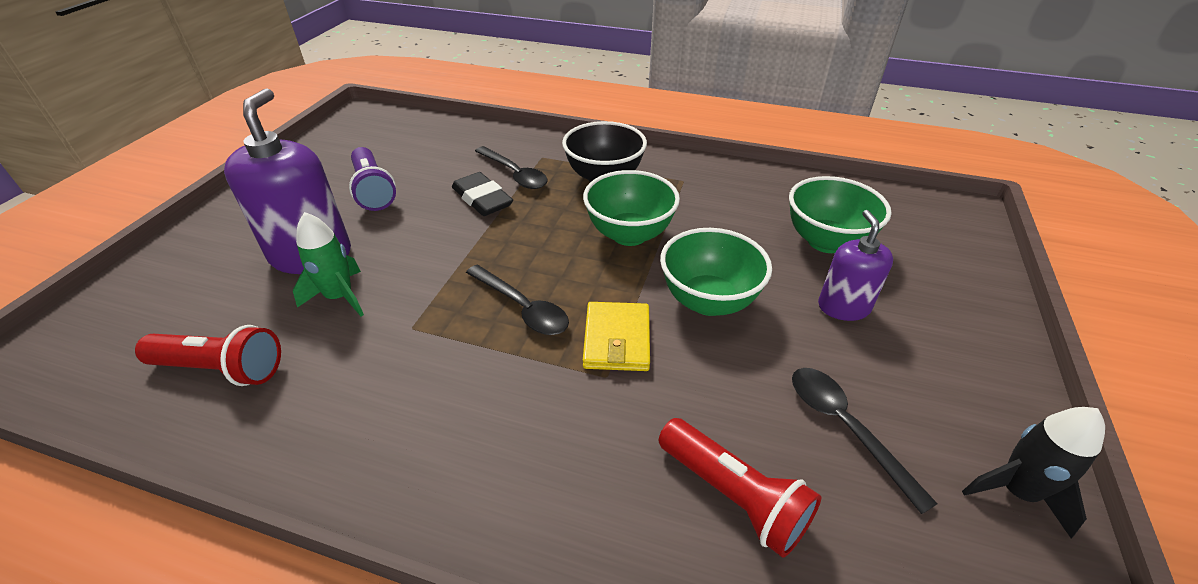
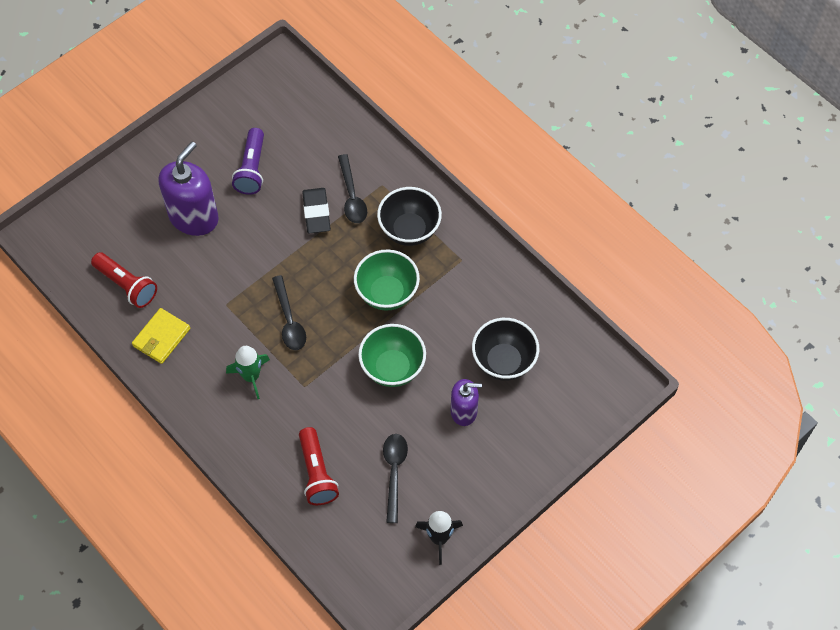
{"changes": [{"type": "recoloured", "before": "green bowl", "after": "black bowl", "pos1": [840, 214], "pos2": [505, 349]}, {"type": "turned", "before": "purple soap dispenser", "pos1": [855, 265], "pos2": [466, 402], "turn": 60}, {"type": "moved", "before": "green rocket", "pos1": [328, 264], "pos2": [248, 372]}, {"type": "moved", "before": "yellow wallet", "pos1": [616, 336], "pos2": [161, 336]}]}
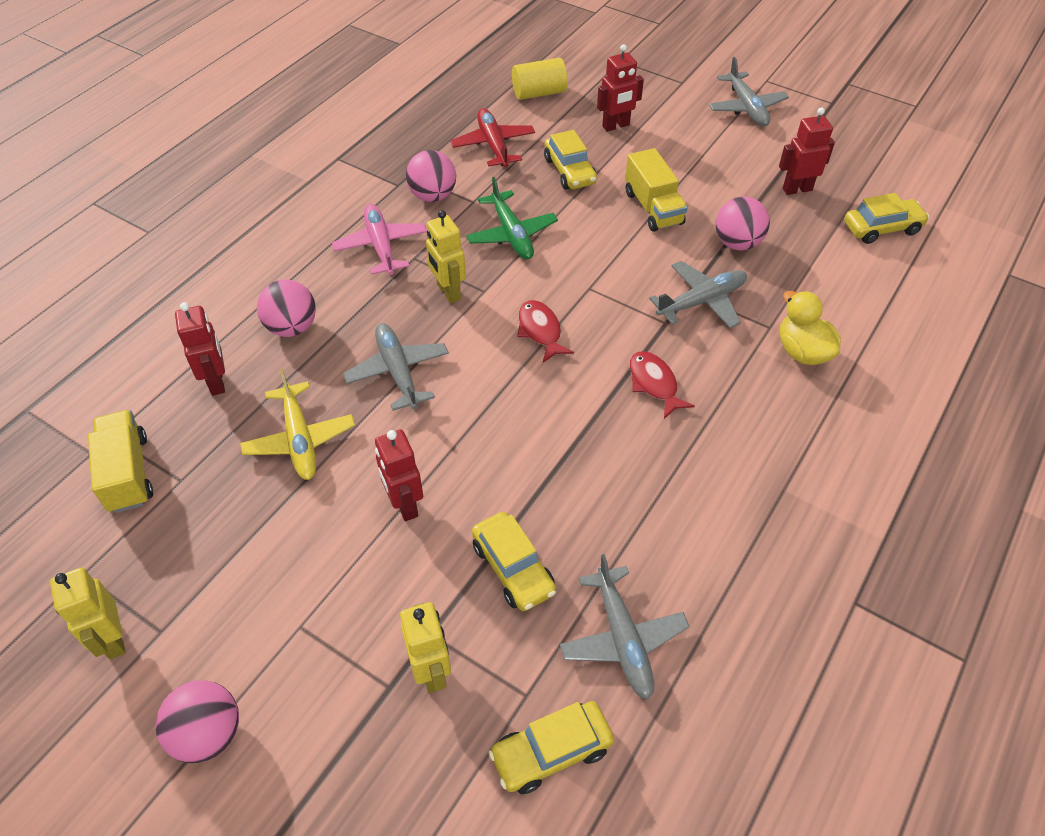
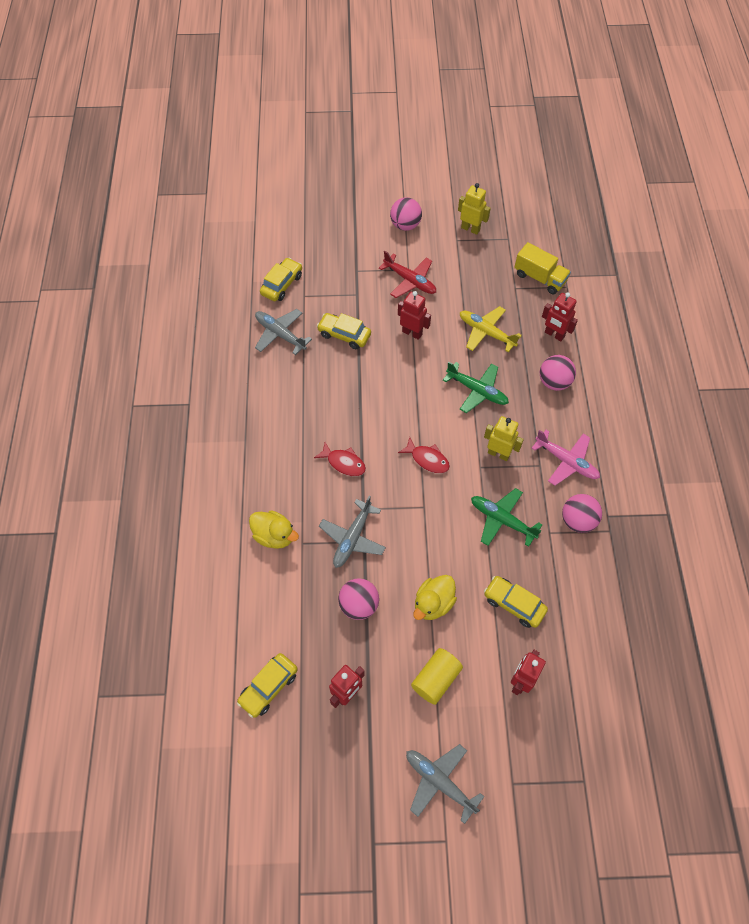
{"changes": [{"type": "moved", "before": "yellow cylinder", "pos1": [540, 79], "pos2": [437, 676]}, {"type": "moved", "before": "red plane", "pos1": [492, 137], "pos2": [407, 274]}, {"type": "replaced", "before": "yellow truck", "after": "yellow duck", "pos1": [656, 190], "pos2": [435, 597]}, {"type": "recoloured", "before": "grey plane", "after": "green plane", "pos1": [396, 367], "pos2": [476, 387]}, {"type": "removed", "before": "yellow robot", "pos1": [425, 647]}]}
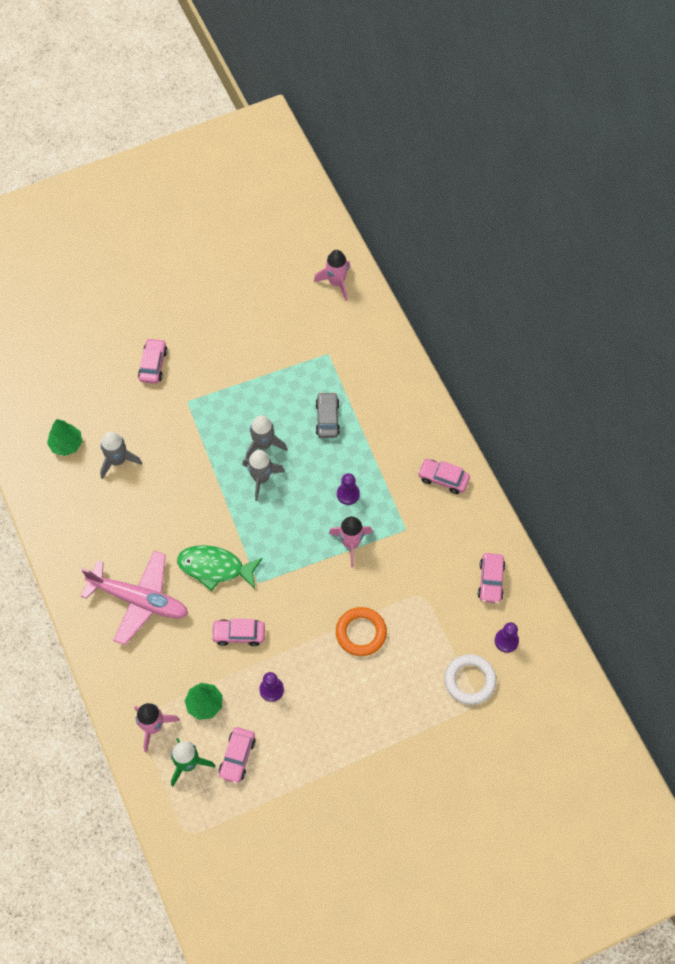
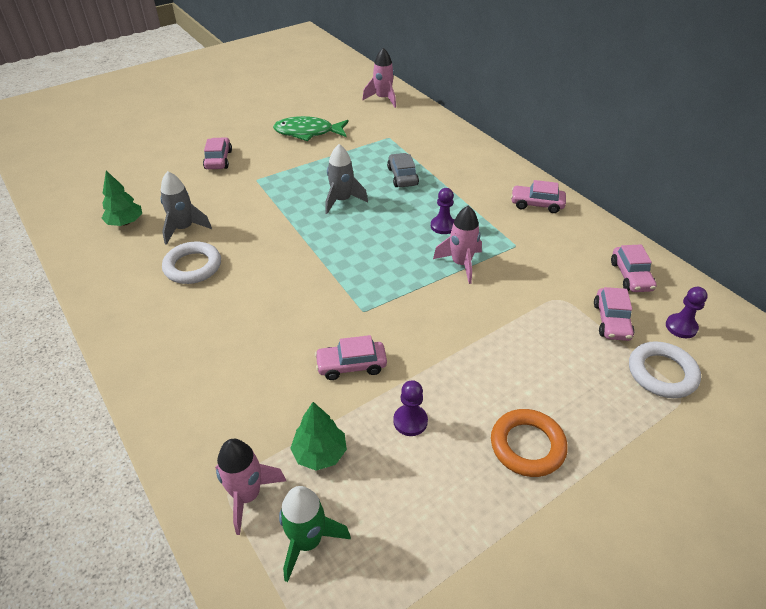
{"changes": [{"type": "removed", "before": "grey rocket", "pos1": [264, 475]}, {"type": "moved", "before": "green fish", "pos1": [220, 568], "pos2": [310, 128]}, {"type": "removed", "before": "pink plane", "pos1": [134, 598]}, {"type": "moved", "before": "orange ring", "pos1": [361, 631], "pos2": [529, 443]}, {"type": "moved", "before": "pink car", "pos1": [237, 755], "pos2": [614, 314]}, {"type": "added", "after": "white ring", "pos2": [191, 263]}]}
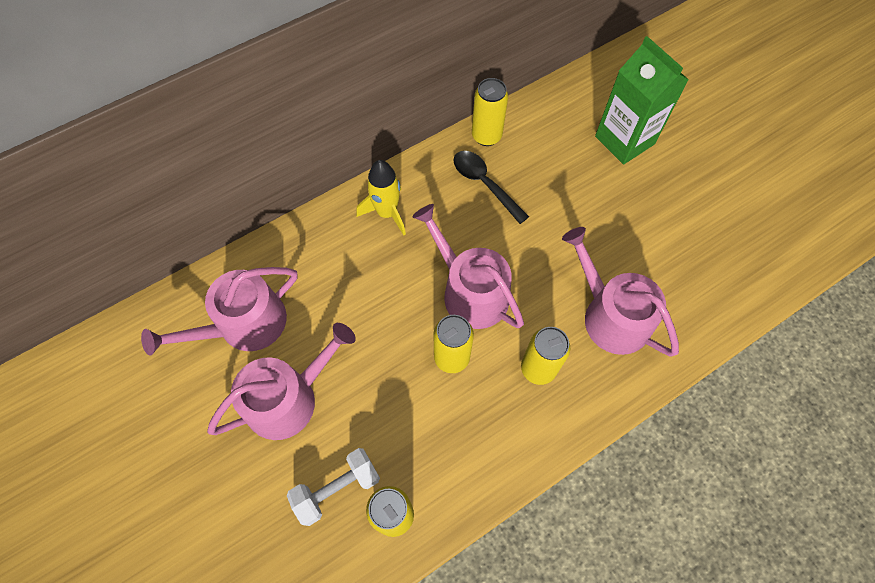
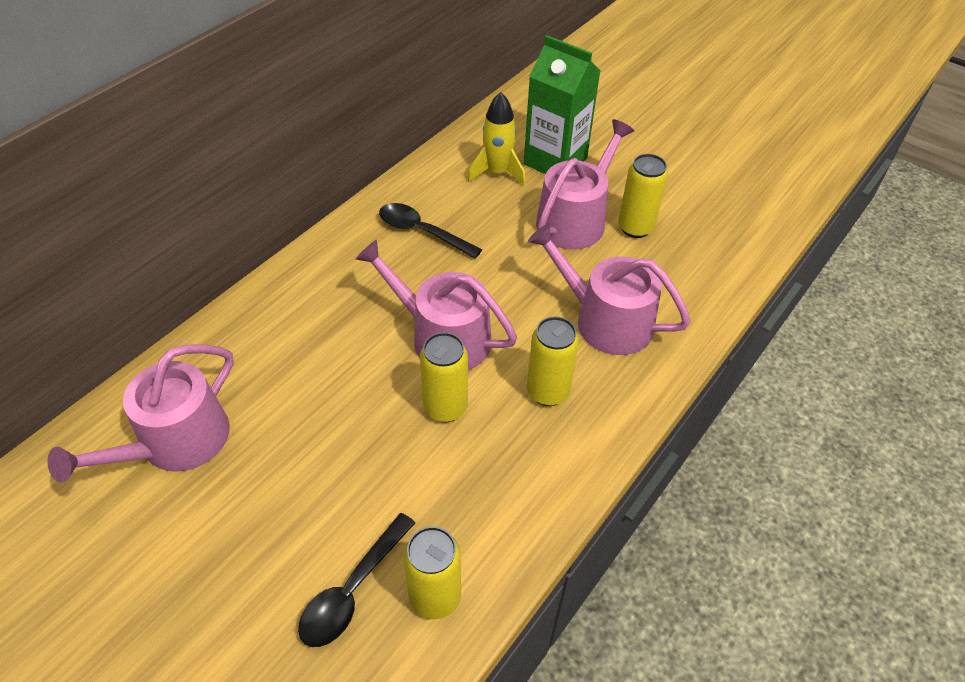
{"changes": [{"type": "moved", "before": "yellow can", "pos1": [490, 112], "pos2": [643, 196]}, {"type": "moved", "before": "yellow rocket", "pos1": [381, 197], "pos2": [496, 139]}, {"type": "moved", "before": "pink watering can", "pos1": [281, 381], "pos2": [585, 184]}, {"type": "replaced", "before": "white dumbbell", "after": "black spoon", "pos1": [333, 487], "pos2": [356, 580]}]}
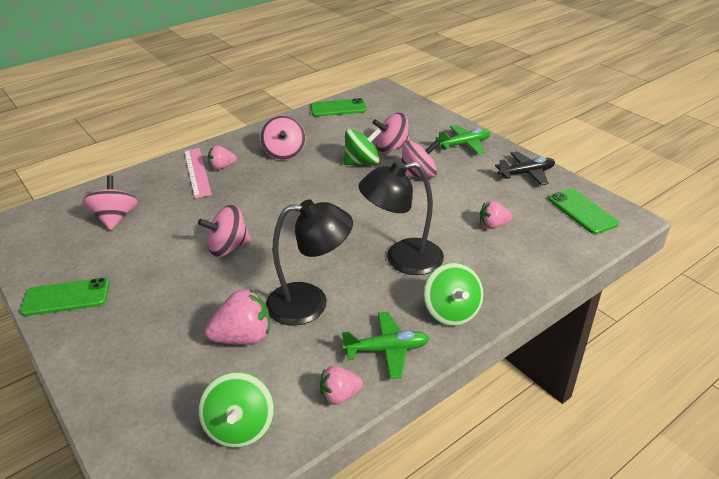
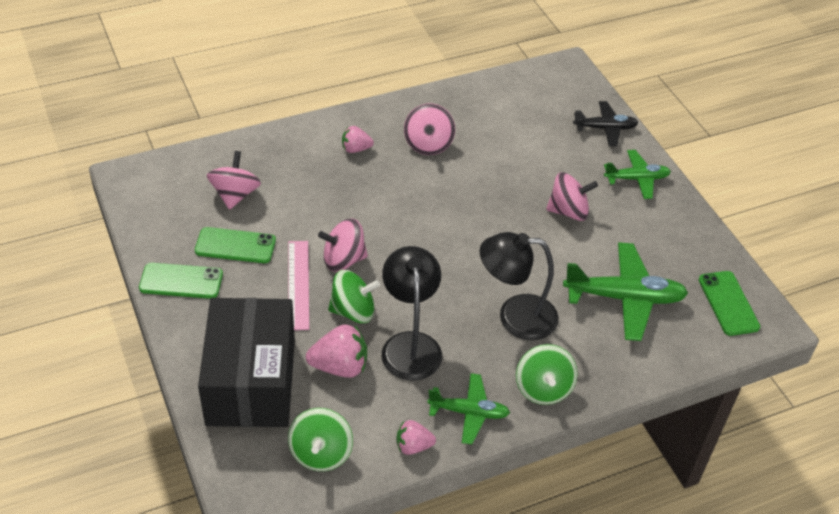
{"changes": [{"type": "moved", "before": "green phone", "pos1": [338, 107], "pos2": [235, 245]}, {"type": "removed", "before": "pink spinning top", "pos1": [391, 133]}, {"type": "moved", "before": "green spinning top", "pos1": [362, 146], "pos2": [354, 296]}, {"type": "moved", "before": "pink ruler", "pos1": [198, 173], "pos2": [298, 285]}, {"type": "moved", "before": "black plane", "pos1": [525, 168], "pos2": [605, 123]}, {"type": "turned", "before": "black lamp", "pos1": [309, 262], "pos2": [412, 313], "turn": -105}, {"type": "replaced", "before": "pink strawberry", "after": "green plane", "pos1": [496, 215], "pos2": [625, 291]}, {"type": "added", "after": "black box", "pos2": [246, 362]}]}
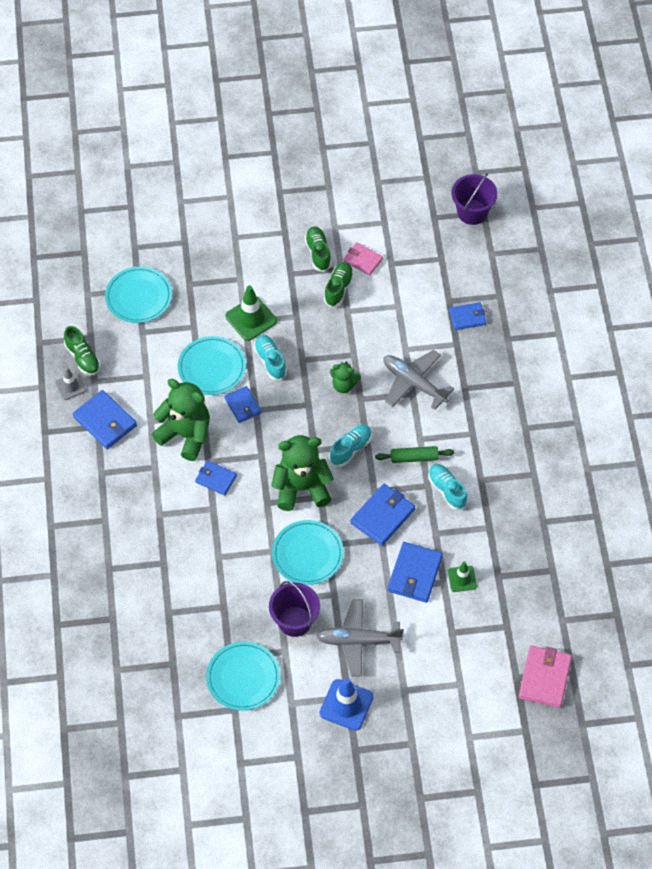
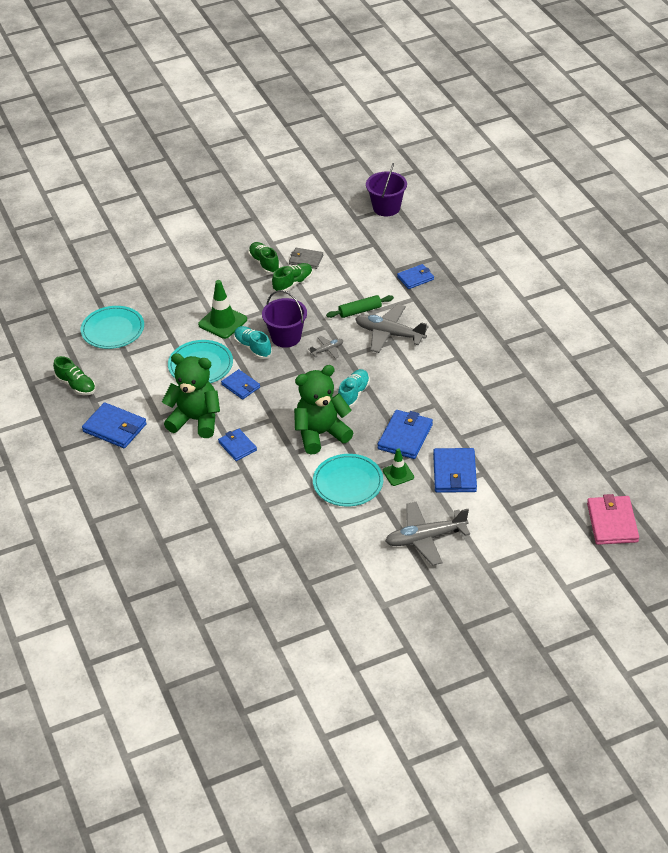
{"changes": [{"type": "recoloured", "before": "pink wallet", "after": "grey wallet", "pos1": [363, 259], "pos2": [306, 258]}, {"type": "turned", "before": "green shoe", "pos1": [339, 284], "pos2": [292, 278], "turn": 45}, {"type": "replaced", "before": "green teddy bear", "after": "grey plane", "pos1": [345, 377], "pos2": [325, 347]}, {"type": "removed", "before": "grey traffic cone", "pos1": [70, 383]}, {"type": "moved", "before": "green rolling pin", "pos1": [414, 454], "pos2": [360, 306]}, {"type": "turned", "before": "blue wallet", "pos1": [216, 478], "pos2": [237, 445], "turn": 45}, {"type": "removed", "before": "turquoise shoe", "pos1": [448, 487]}, {"type": "moved", "before": "green traffic cone", "pos1": [462, 576], "pos2": [398, 467]}, {"type": "moved", "before": "purple bucket", "pos1": [294, 609], "pos2": [284, 319]}, {"type": "removed", "before": "turquoise plate", "pos1": [243, 676]}, {"type": "removed", "before": "blue traffic cone", "pos1": [346, 704]}]}
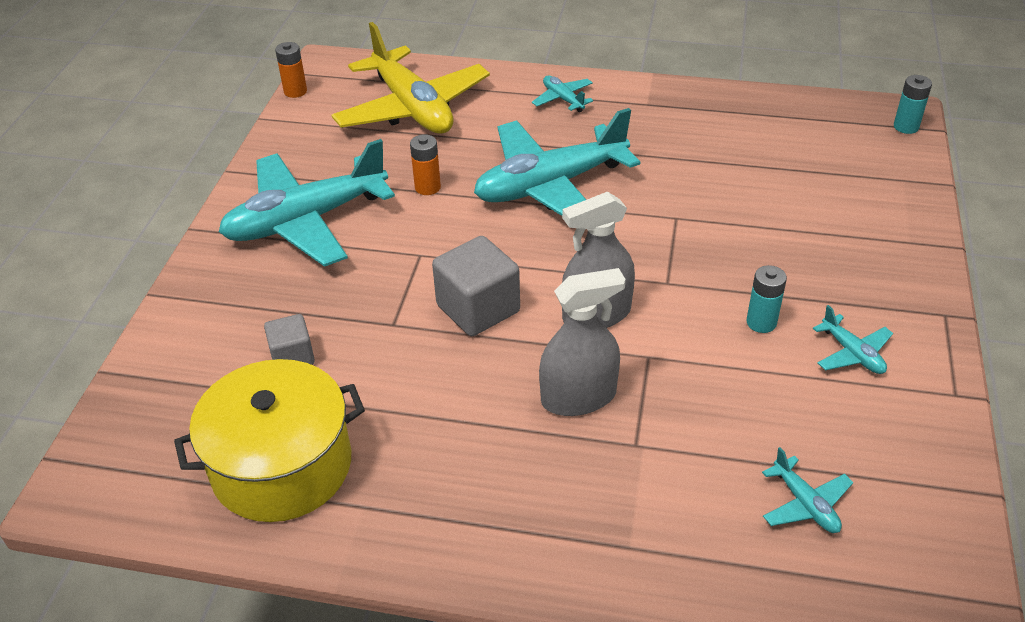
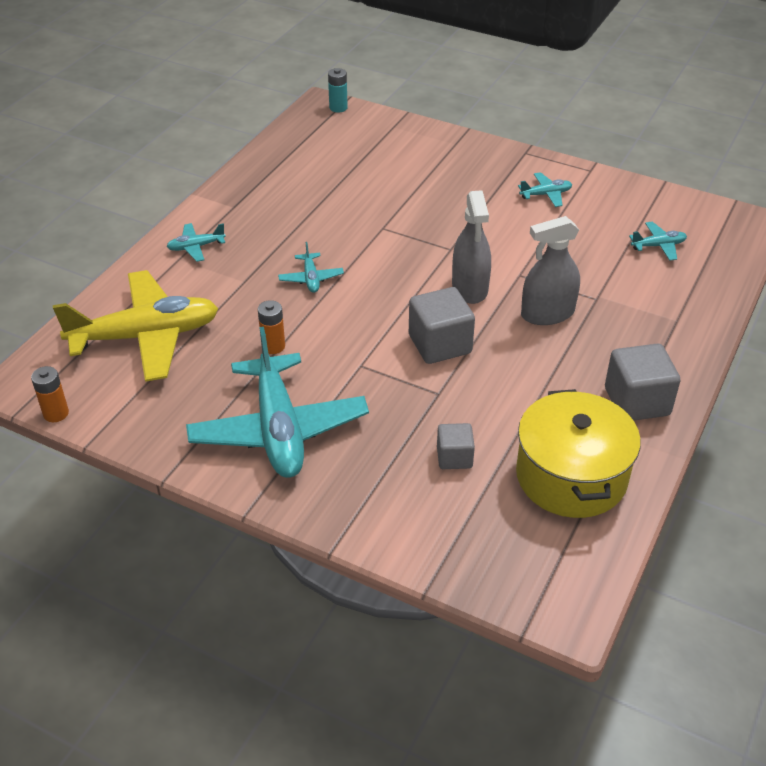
{"changes": [{"type": "resized", "before": "turquoise plane", "pos1": [557, 162], "pos2": [311, 267], "scale": 0.42}, {"type": "removed", "before": "turquoise battery", "pos1": [767, 299]}, {"type": "turned", "before": "grey spray bottle", "pos1": [582, 342], "pos2": [550, 270], "turn": -105}, {"type": "added", "after": "grey cube", "pos2": [642, 382]}]}
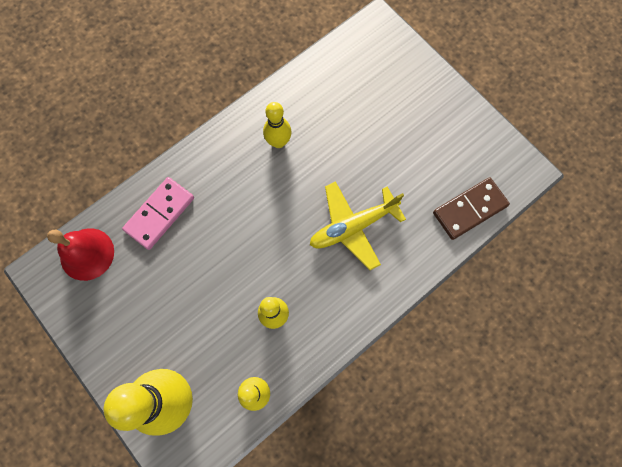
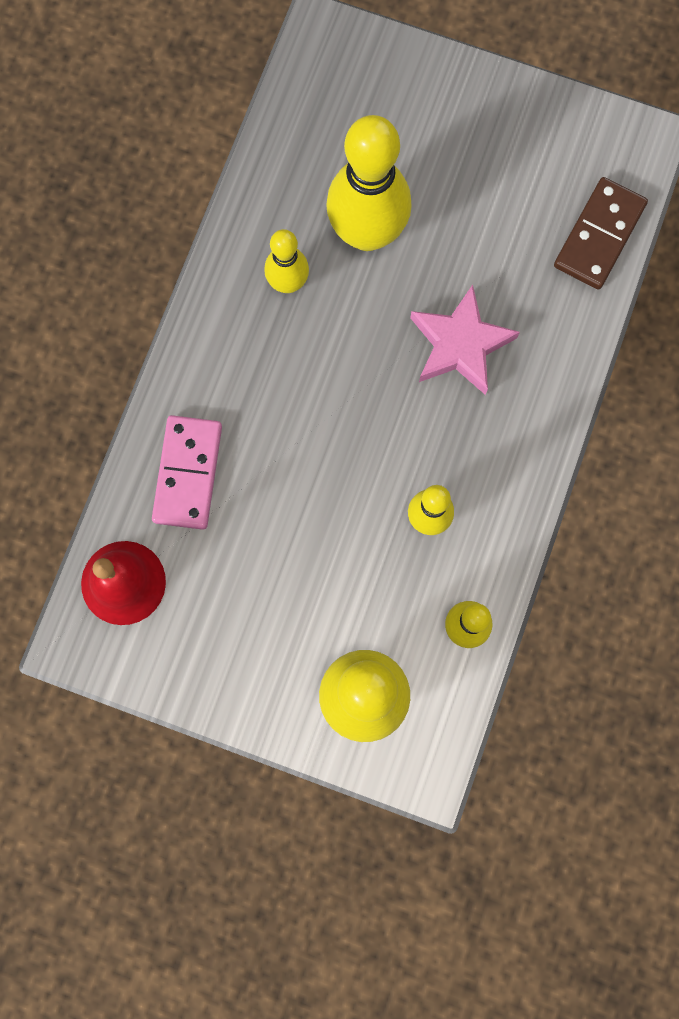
{"changes": [{"type": "replaced", "before": "yellow plane", "after": "pink star", "pos1": [358, 225], "pos2": [465, 340]}, {"type": "added", "after": "yellow bowling pin", "pos2": [369, 183]}]}
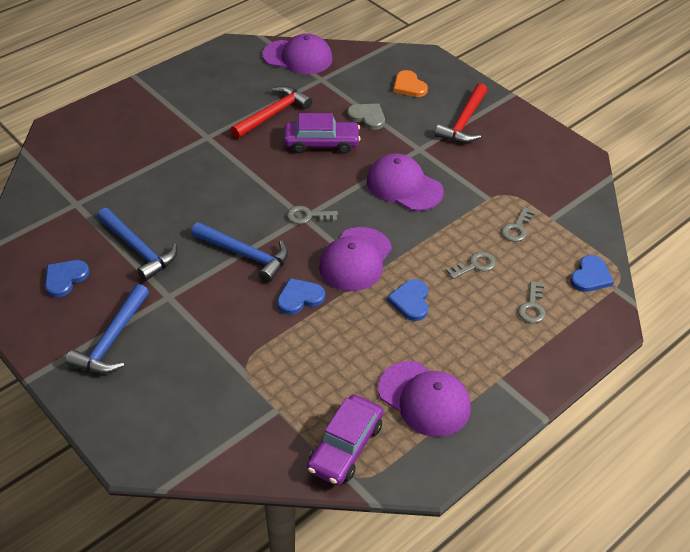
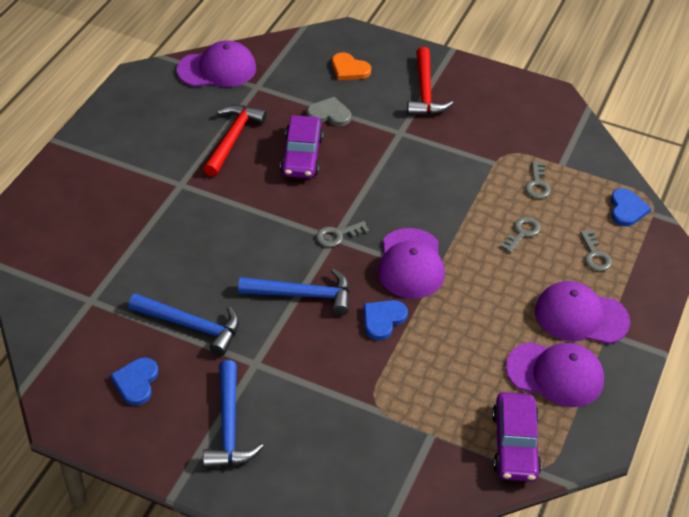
{"changes": [{"type": "turned", "before": "purple car", "pos1": [322, 133], "pos2": [302, 146], "turn": 120}, {"type": "moved", "before": "purple cap", "pos1": [405, 182], "pos2": [582, 312]}, {"type": "removed", "before": "blue heart", "pos1": [407, 300]}]}
